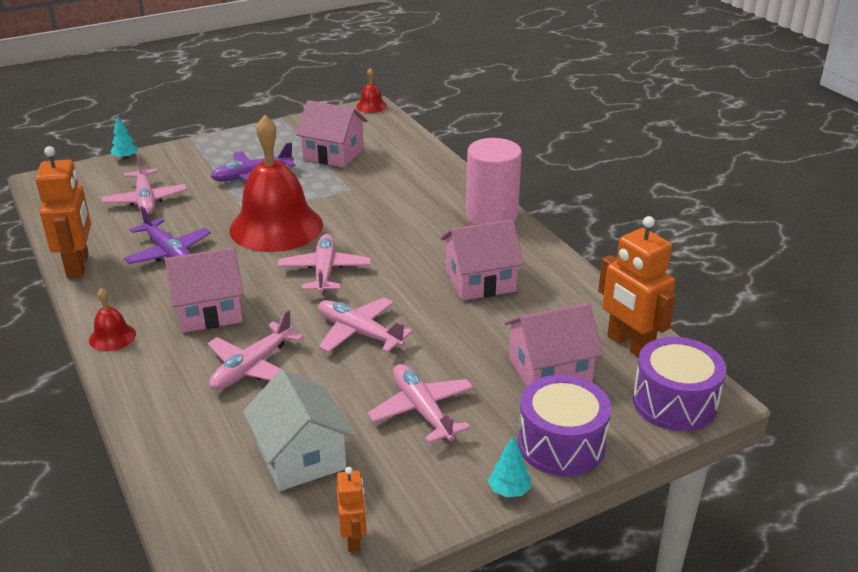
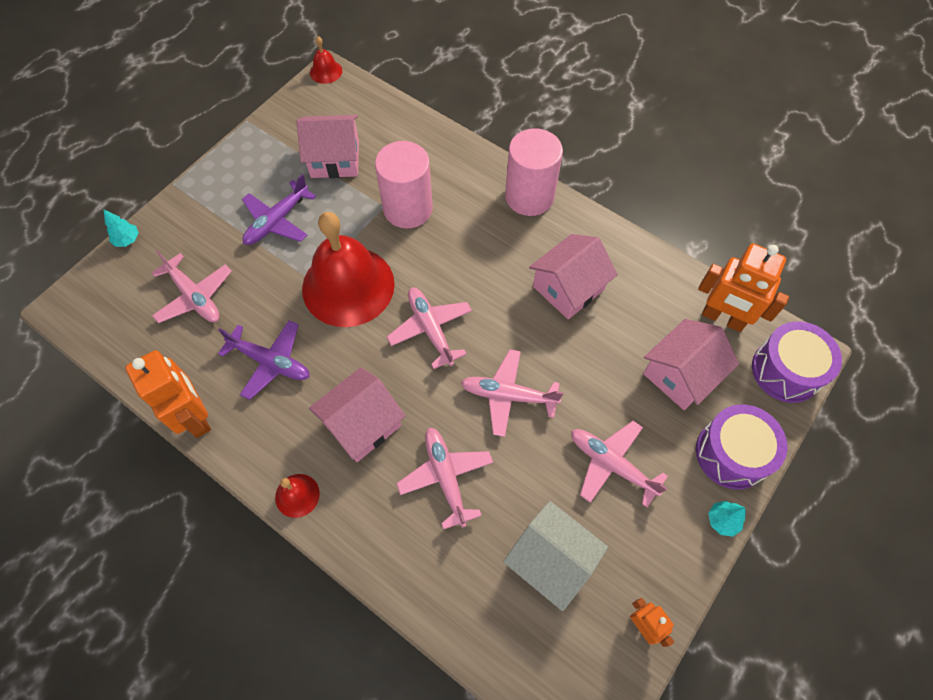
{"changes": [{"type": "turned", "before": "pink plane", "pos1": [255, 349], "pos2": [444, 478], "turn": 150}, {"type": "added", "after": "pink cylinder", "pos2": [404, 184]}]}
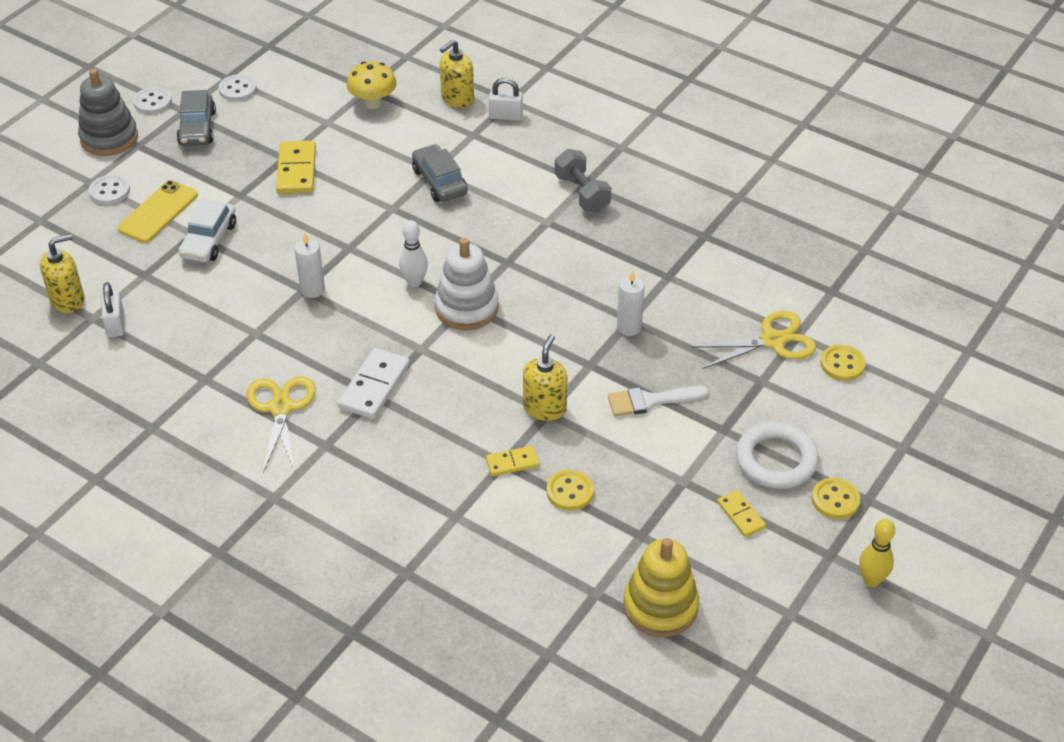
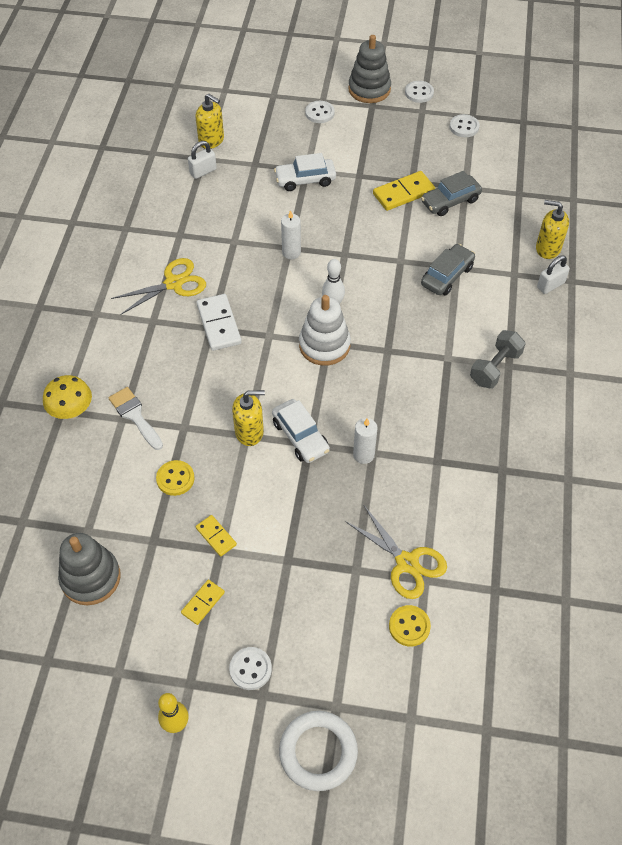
{"changes": [{"type": "moved", "before": "yellow mushroom", "pos1": [371, 85], "pos2": [67, 397]}, {"type": "turned", "before": "white padlock", "pos1": [506, 99], "pos2": [553, 274], "turn": 75}, {"type": "moved", "before": "grey car", "pos1": [196, 118], "pos2": [451, 193]}, {"type": "removed", "before": "yellow phone", "pos1": [158, 211]}, {"type": "turned", "before": "white domino", "pos1": [374, 383], "pos2": [219, 322], "turn": 75}, {"type": "moved", "before": "white brush", "pos1": [658, 401], "pos2": [135, 418]}, {"type": "moved", "before": "white ring", "pos1": [777, 455], "pos2": [318, 751]}, {"type": "moved", "before": "yellow domino", "pos1": [513, 461], "pos2": [216, 536]}, {"type": "recoloured", "before": "yellow button", "after": "white button", "pos1": [836, 498], "pos2": [250, 668]}, {"type": "recoloured", "before": "yellow stacking toy", "after": "grey stacking toy", "pos1": [661, 587], "pos2": [89, 569]}, {"type": "added", "after": "white car", "pos2": [301, 431]}]}
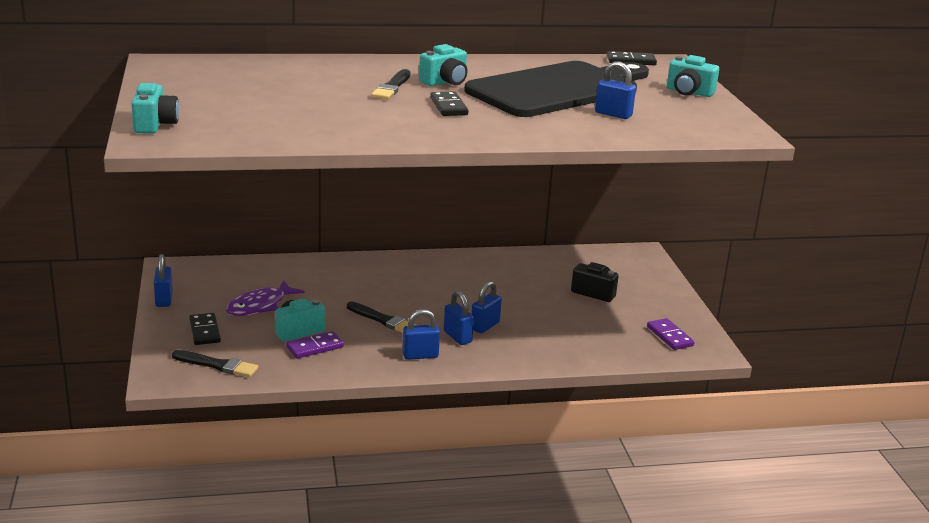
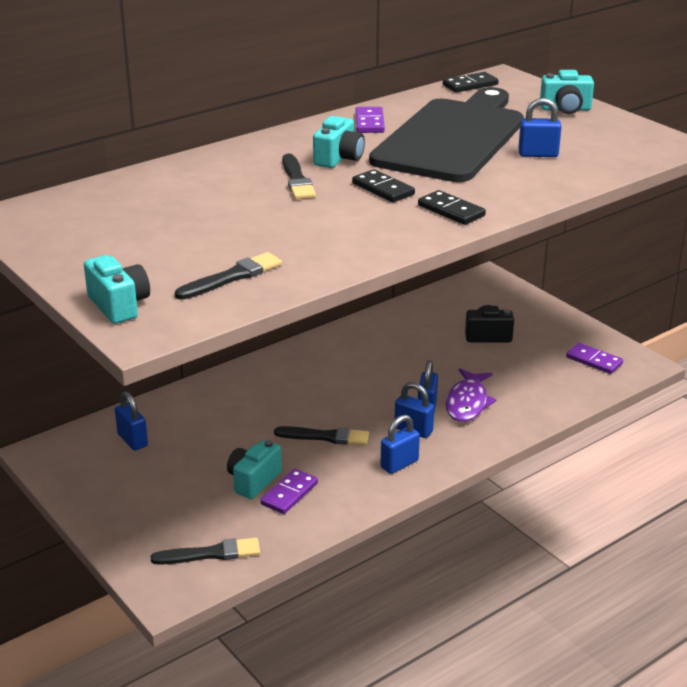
{"changes": [{"type": "moved", "before": "blue padlock", "pos1": [163, 280], "pos2": [131, 421]}, {"type": "moved", "before": "purple fish", "pos1": [265, 298], "pos2": [470, 395]}, {"type": "moved", "before": "black domino", "pos1": [205, 329], "pos2": [452, 207]}, {"type": "added", "after": "purple domino", "pos2": [370, 120]}, {"type": "added", "after": "black brush", "pos2": [228, 276]}]}
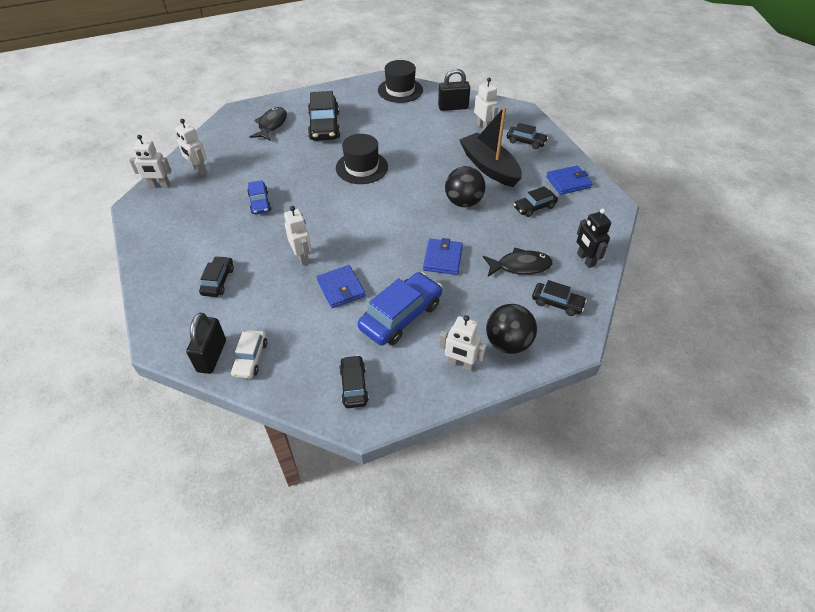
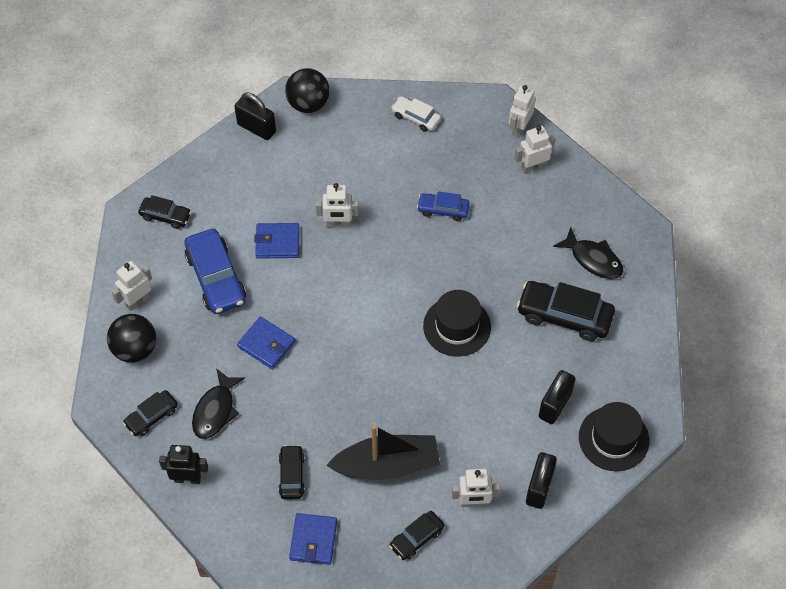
{"changes": [{"type": "moved", "before": "black ball", "pos1": [465, 186], "pos2": [307, 90]}, {"type": "removed", "before": "black car", "pos1": [216, 276]}, {"type": "moved", "before": "white car", "pos1": [249, 354], "pos2": [416, 114]}, {"type": "added", "after": "black padlock", "pos2": [557, 397]}]}
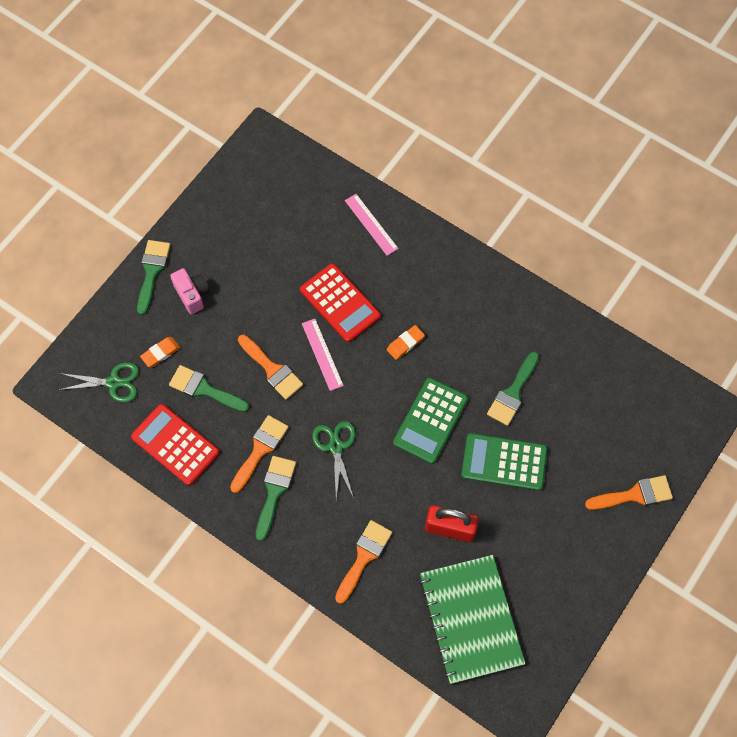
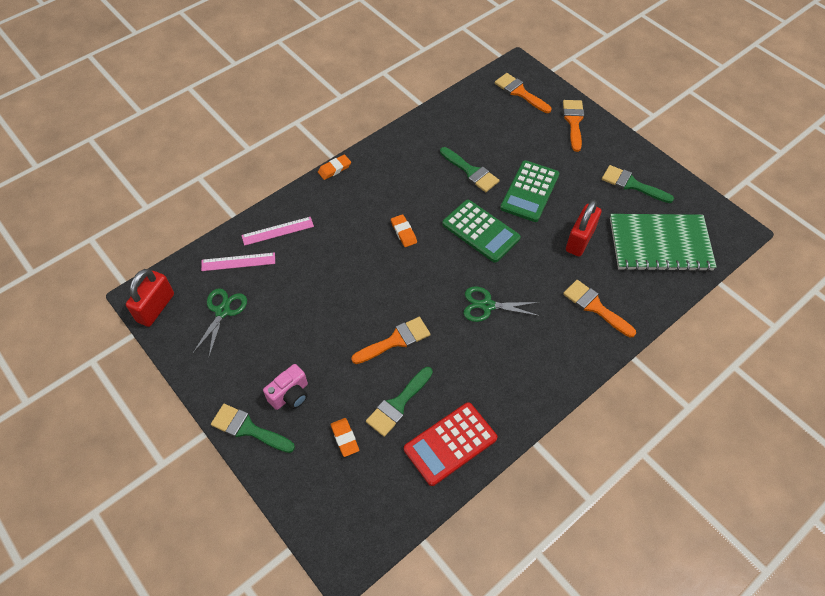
{"changes": [{"type": "removed", "before": "red calculator", "pos1": [340, 303]}, {"type": "turned", "before": "pink camera", "pos1": [190, 291], "pos2": [285, 387], "turn": 150}, {"type": "moved", "before": "pink ruler", "pos1": [323, 355], "pos2": [238, 261]}, {"type": "moved", "before": "green scissors", "pos1": [99, 382], "pos2": [219, 322]}, {"type": "moved", "before": "orange brush", "pos1": [259, 454], "pos2": [523, 93]}, {"type": "moved", "before": "green brush", "pos1": [276, 498], "pos2": [638, 184]}, {"type": "added", "after": "orange eraser", "pos2": [334, 167]}, {"type": "added", "after": "red padlock", "pos2": [150, 298]}]}
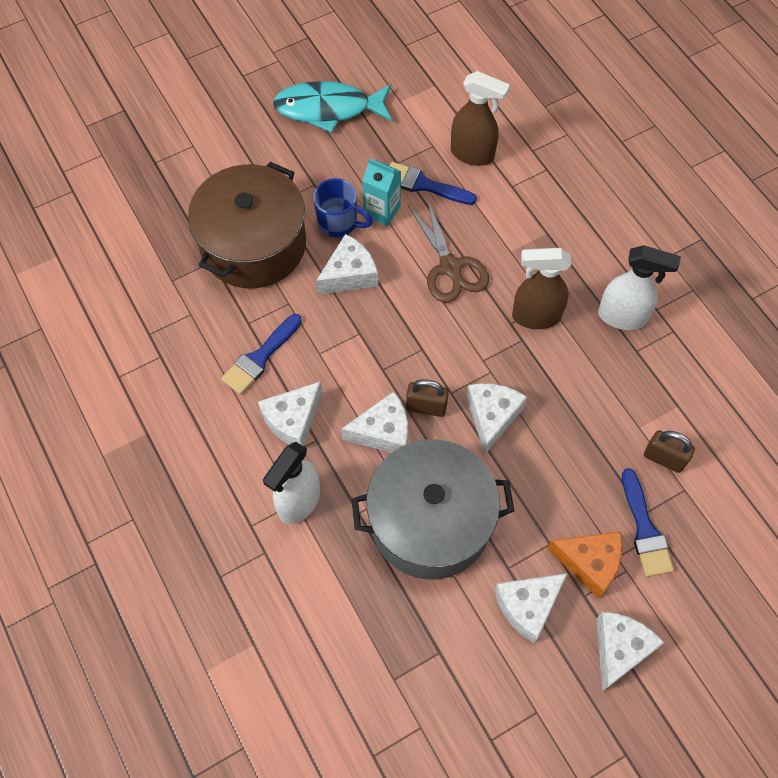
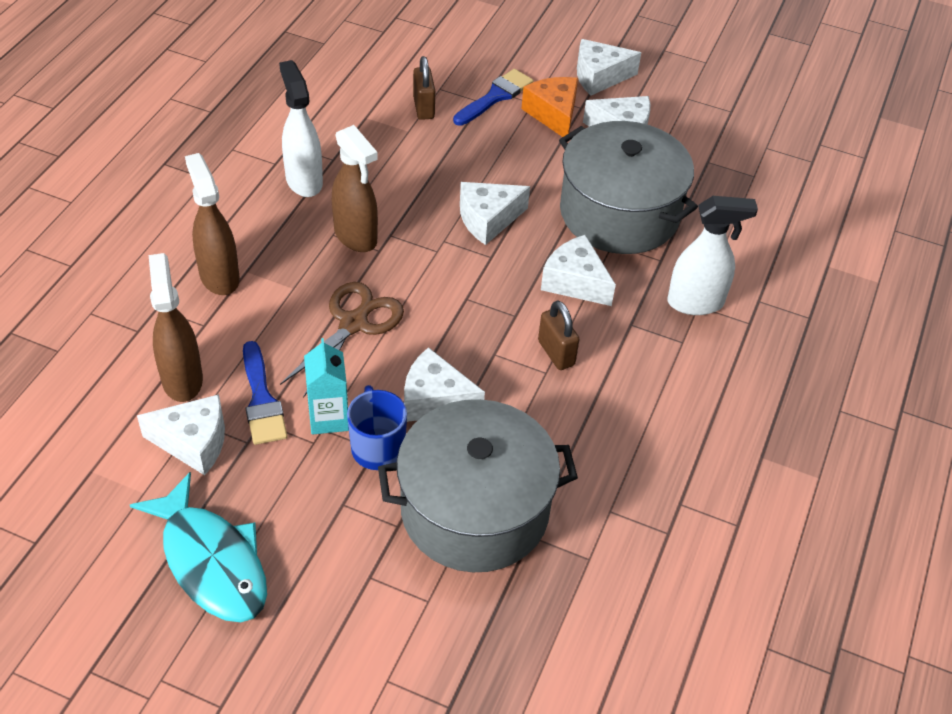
{"changes": [{"type": "recoloured", "before": "brown pot", "after": "grey pot", "pos1": [247, 225], "pos2": [478, 485]}, {"type": "removed", "before": "blue brush", "pos1": [261, 354]}, {"type": "moved", "before": "brown padlock", "pos1": [427, 398], "pos2": [559, 335]}, {"type": "moved", "before": "white cheese", "pos1": [290, 413], "pos2": [181, 434]}, {"type": "added", "after": "brown spray bottle", "pos2": [212, 224]}]}
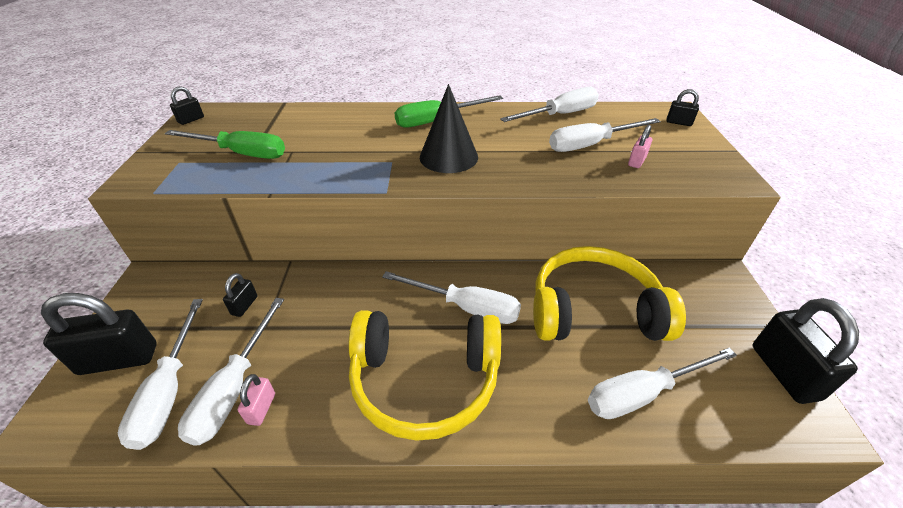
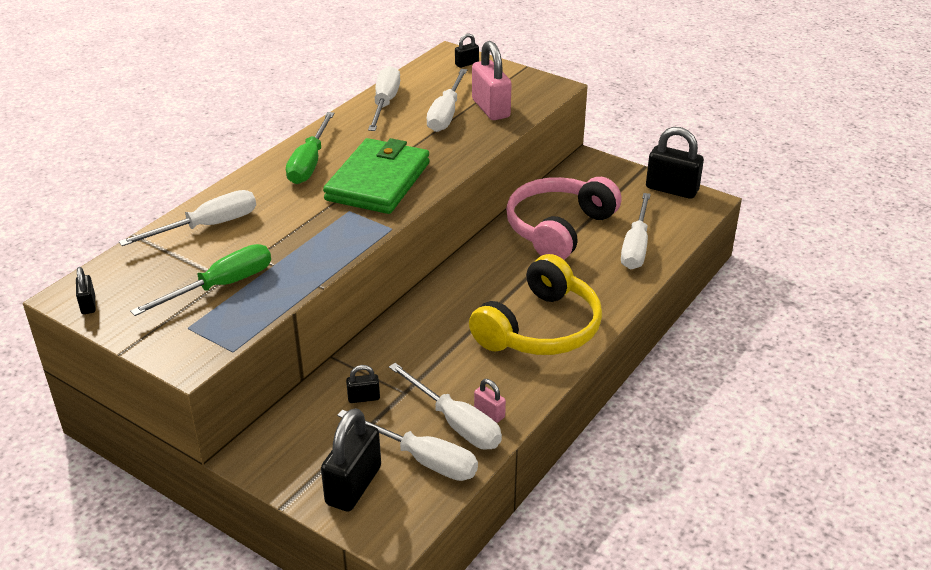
{"changes": [{"type": "replaced", "before": "black cone", "after": "green wallet", "pos1": [449, 128], "pos2": [376, 176]}, {"type": "resized", "before": "pink padlock", "pos1": [640, 146], "pos2": [492, 80], "scale": 2.05}, {"type": "recoloured", "before": "yellow headphones", "after": "pink headphones", "pos1": [609, 293], "pos2": [564, 218]}, {"type": "moved", "before": "white screwdriver", "pos1": [451, 297], "pos2": [187, 218]}, {"type": "turned", "before": "black padlock", "pos1": [240, 295], "pos2": [363, 384], "turn": -60}]}
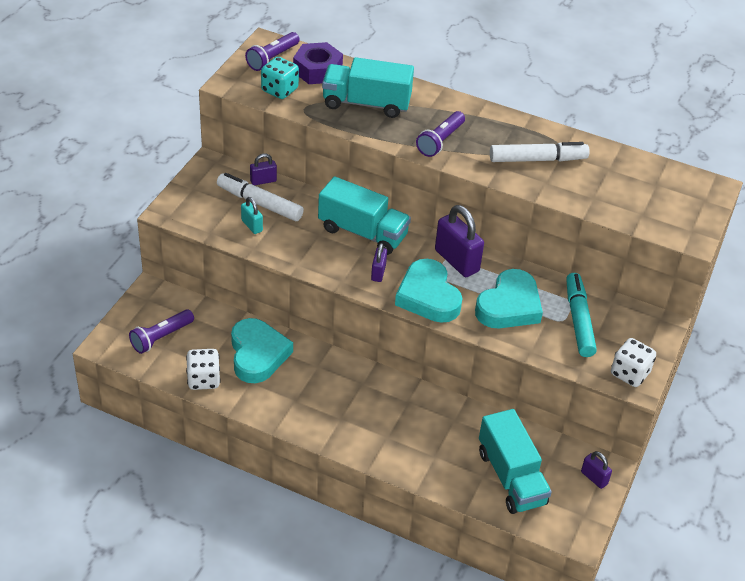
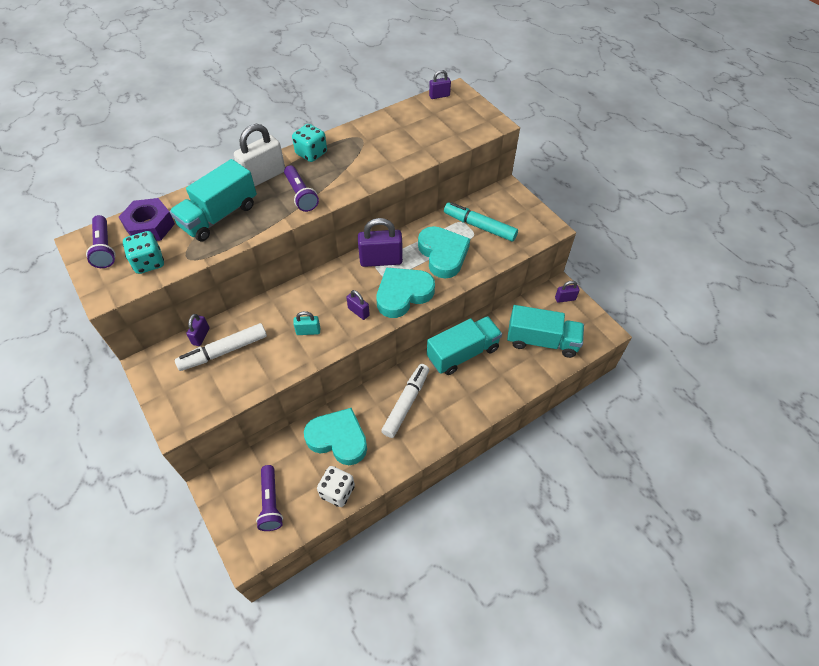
{"changes": [{"type": "moved", "before": "white marker", "pos1": [540, 152], "pos2": [405, 401]}, {"type": "moved", "before": "turquoise truck", "pos1": [364, 215], "pos2": [464, 345]}, {"type": "moved", "before": "turquoise padlock", "pos1": [252, 215], "pos2": [306, 323]}, {"type": "turned", "before": "turquoise heart", "pos1": [429, 291], "pos2": [405, 293], "turn": 135}, {"type": "removed", "before": "white dice", "pos1": [633, 362]}, {"type": "added", "after": "purple padlock", "pos2": [440, 84]}, {"type": "added", "after": "white padlock", "pos2": [259, 155]}, {"type": "added", "after": "turquoise dice", "pos2": [309, 143]}]}
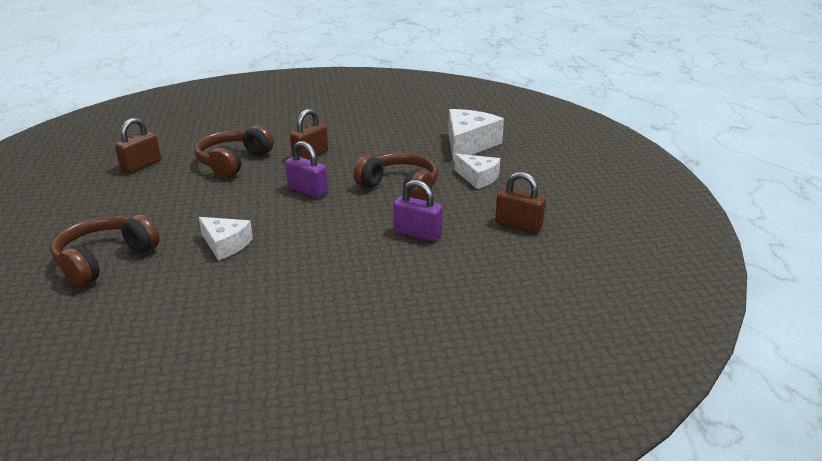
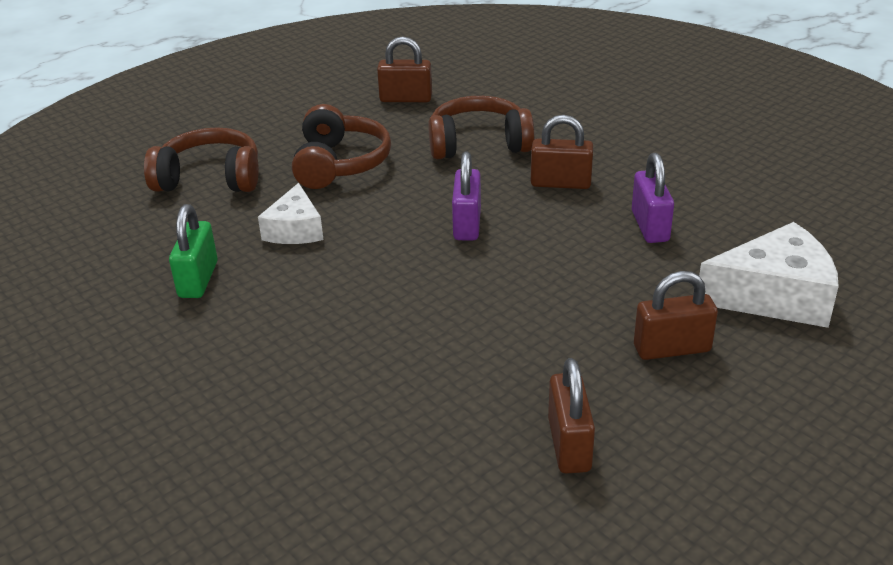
{"changes": [{"type": "moved", "before": "brown headphones", "pos1": [396, 177], "pos2": [341, 146]}, {"type": "replaced", "before": "white cheese", "after": "brown padlock", "pos1": [477, 171], "pos2": [676, 315]}, {"type": "moved", "before": "purple padlock", "pos1": [418, 211], "pos2": [653, 198]}, {"type": "added", "after": "green padlock", "pos2": [193, 251]}]}
